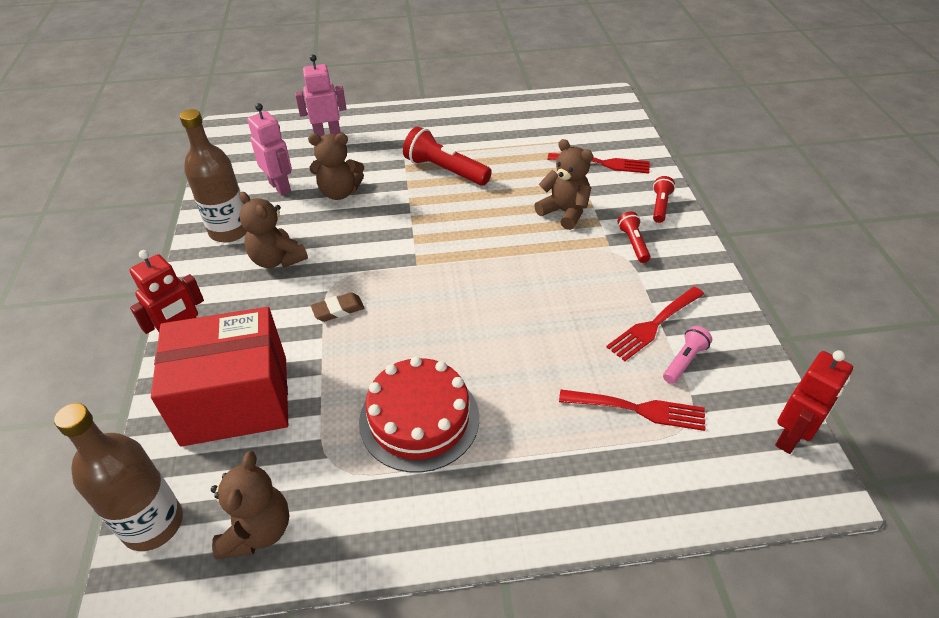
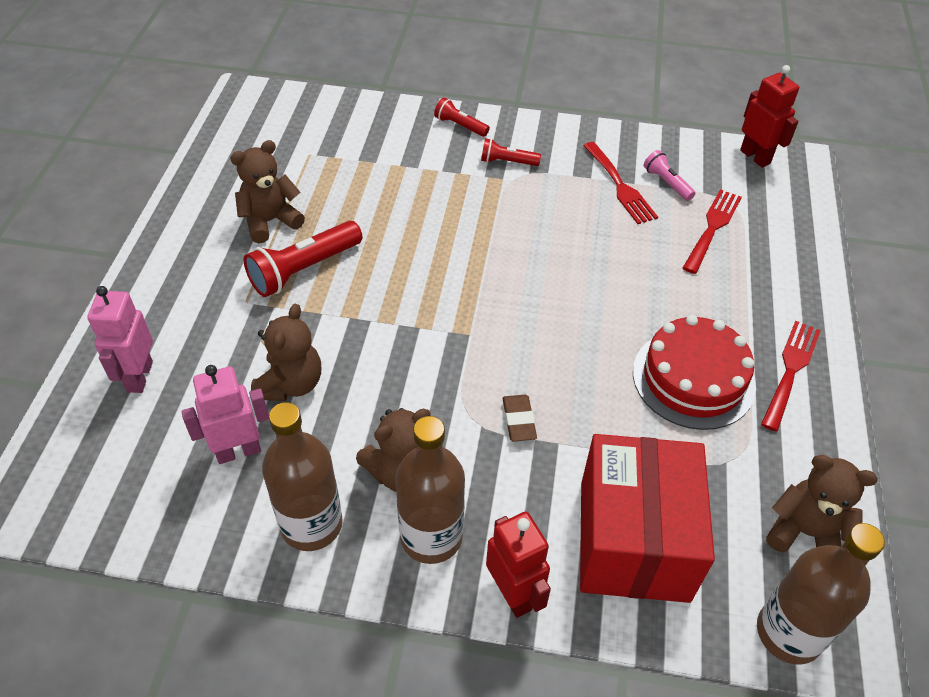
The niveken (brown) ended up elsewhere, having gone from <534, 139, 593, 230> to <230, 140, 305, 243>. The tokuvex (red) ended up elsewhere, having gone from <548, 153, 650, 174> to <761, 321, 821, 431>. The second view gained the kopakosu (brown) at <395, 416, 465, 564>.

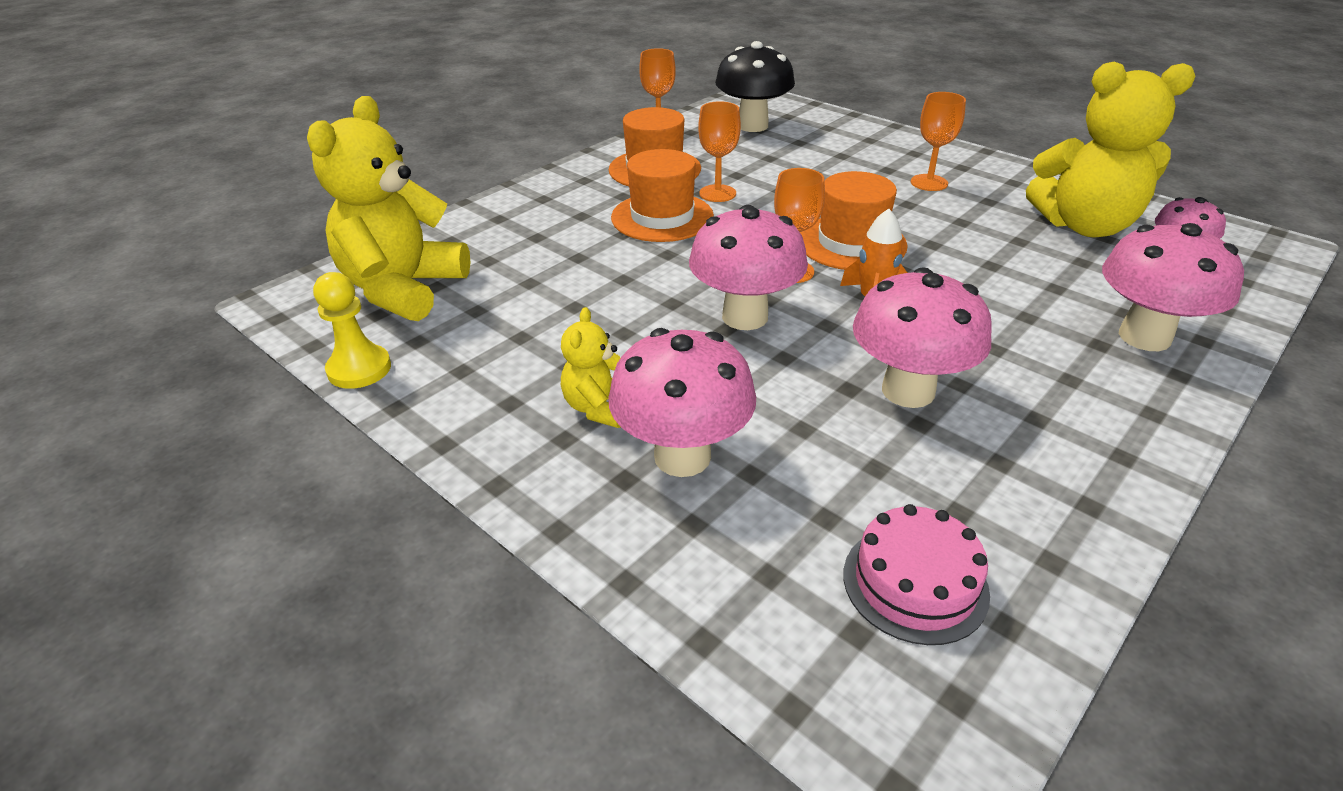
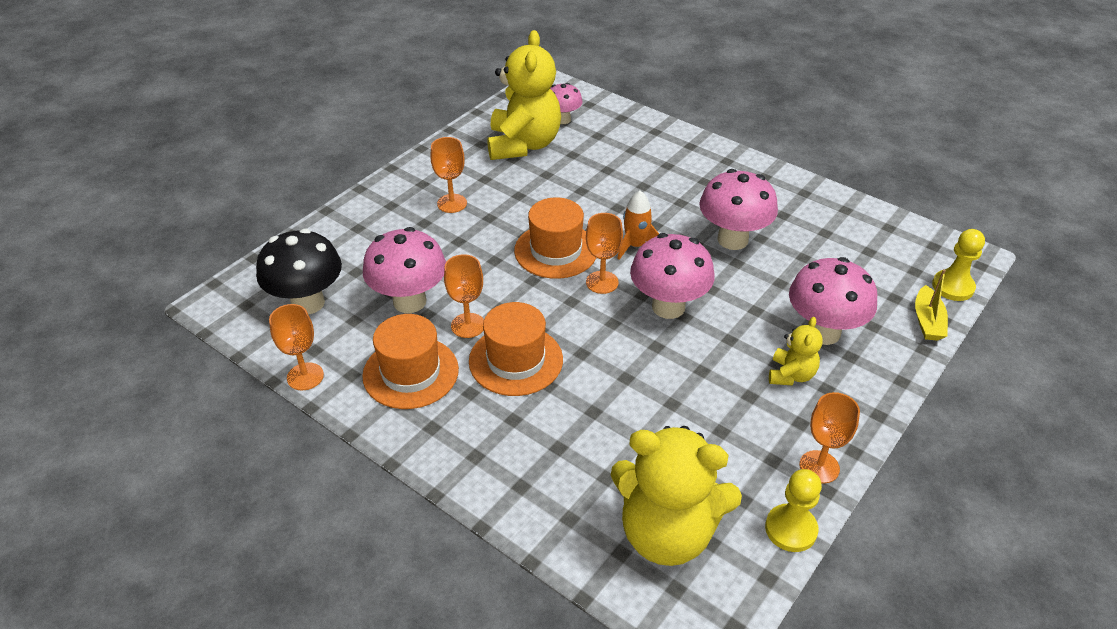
The niveken (yellow) at <561, 307, 621, 428> ended up facing another way, 75 degrees counterclockwise from before. The second view lost the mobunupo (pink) at <843, 504, 990, 645>. The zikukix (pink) ended up elsewhere, having gone from <1102, 223, 1244, 351> to <363, 227, 446, 313>. The second view gained the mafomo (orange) at <799, 392, 860, 483>. The second view gained the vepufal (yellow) at <915, 269, 948, 341>. The second view gained the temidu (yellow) at <932, 229, 985, 301>.

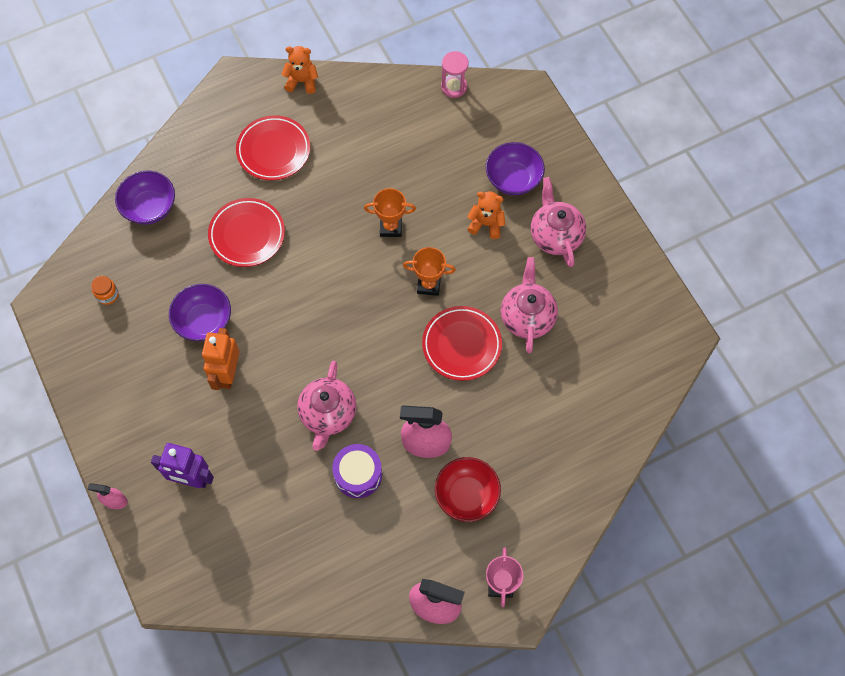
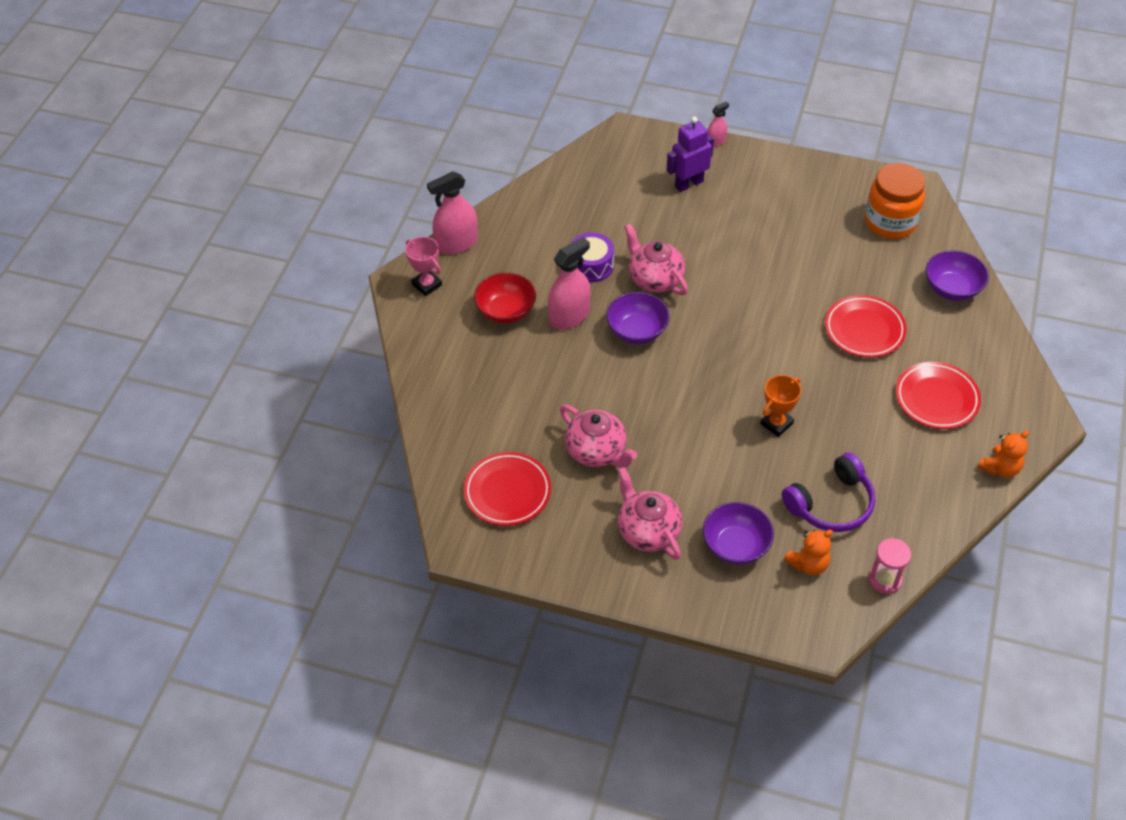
The size of the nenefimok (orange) at <91, 276, 118, 305> changed by a factor of 2.41. The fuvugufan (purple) ended up elsewhere, having gone from <169, 284, 231, 341> to <606, 292, 670, 344>. The second view lost the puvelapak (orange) at <202, 328, 239, 390>. The second view lost the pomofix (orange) at <403, 247, 456, 296>. The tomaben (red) ended up elsewhere, having gone from <422, 306, 502, 381> to <464, 452, 551, 526>. The niveken (orange) ended up elsewhere, having gone from <467, 191, 505, 239> to <784, 530, 833, 575>. The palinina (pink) at <531, 177, 586, 267> ended up facing another way, 150 degrees counterclockwise from before. The second view gained the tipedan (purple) at <782, 453, 875, 532>.

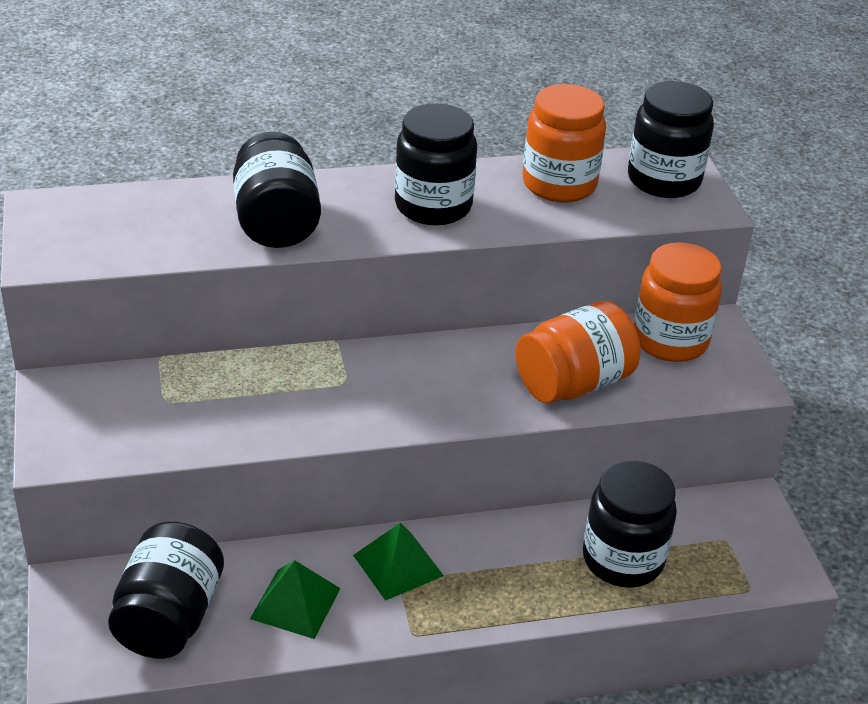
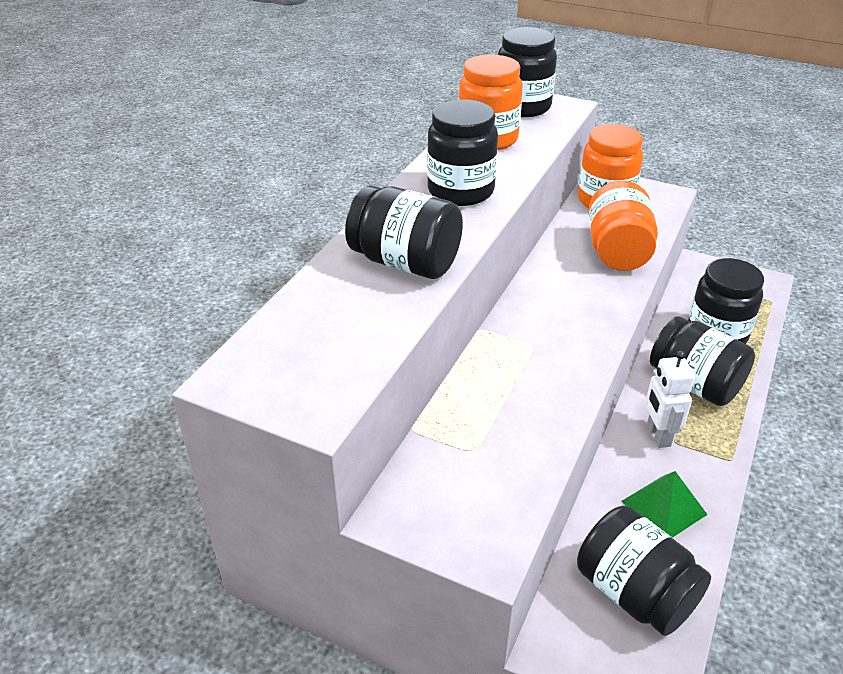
Where the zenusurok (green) stood at <353, 523, 444, 601>, the puvelapak (white) came to stand at <645, 351, 695, 448>. The second view gained the nenefimok (black) at <650, 316, 755, 406>.

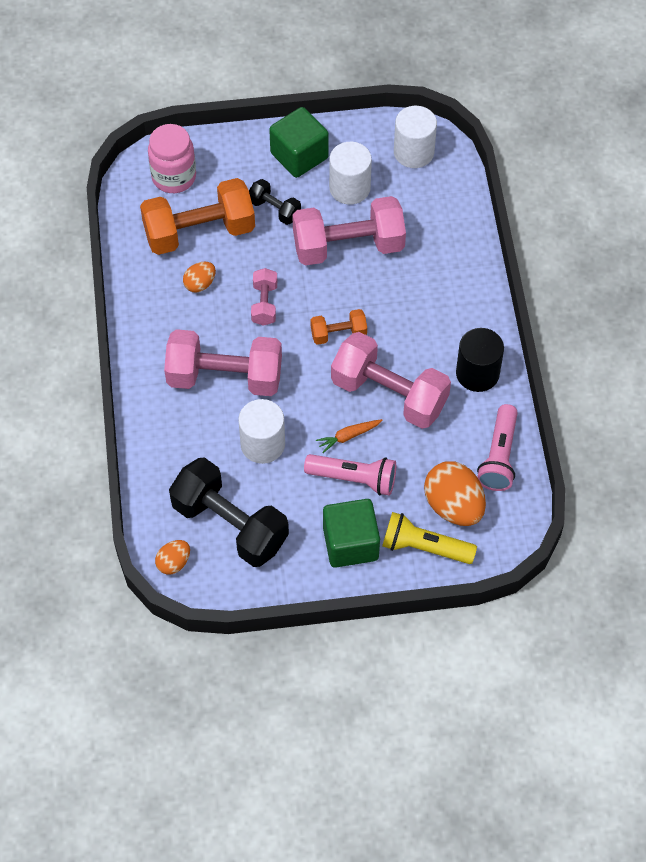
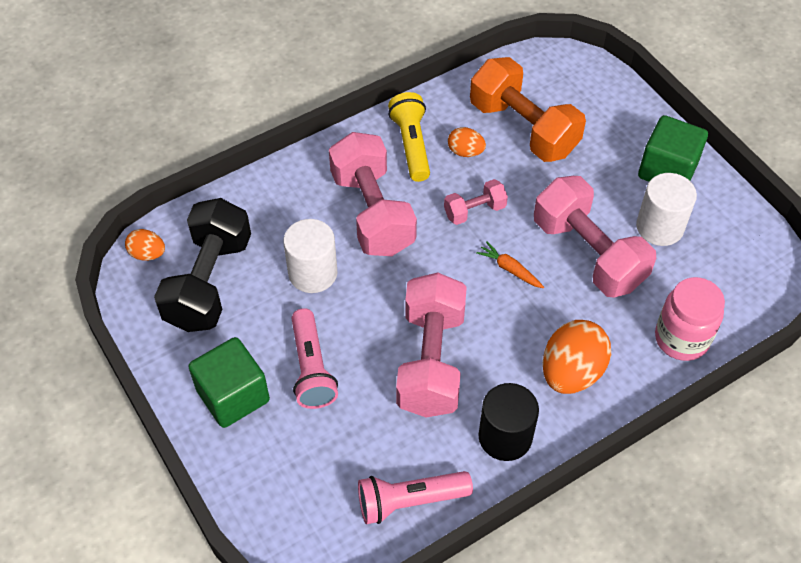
The nenefimok (pink) ended up elsewhere, having gone from <148, 124, 196, 193> to <655, 277, 725, 361>. The second view lost the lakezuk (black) at <249, 179, 301, 225>. The second view lost the lakezuk (orange) at <310, 309, 367, 345>. The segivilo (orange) ended up elsewhere, having gone from <316, 419, 383, 453> to <476, 241, 544, 288>. The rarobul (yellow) ended up elsewhere, having gone from <382, 512, 477, 564> to <388, 92, 430, 182>. The second view lost the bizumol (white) at <394, 106, 437, 168>. The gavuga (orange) ended up elsewhere, having gone from <424, 461, 486, 526> to <543, 320, 611, 394>.

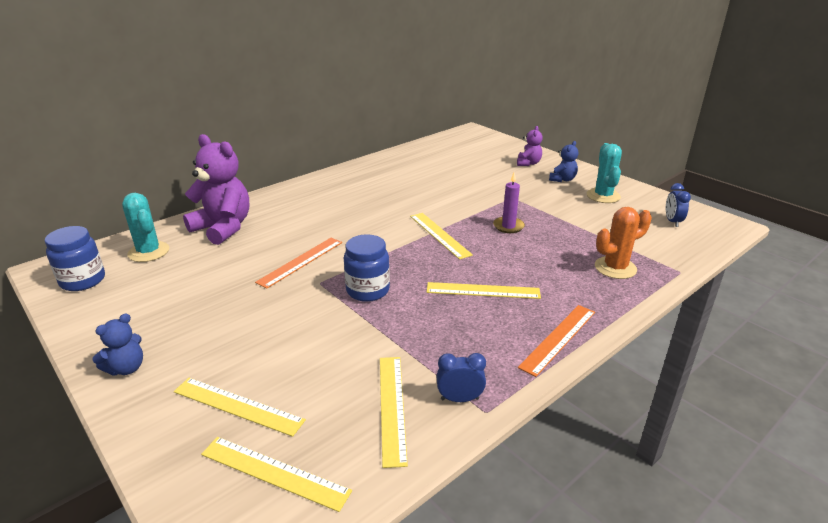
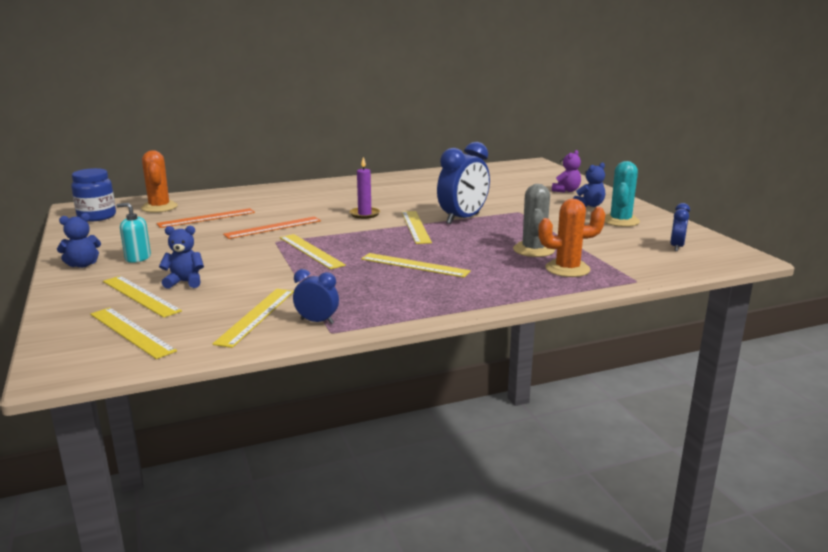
What was the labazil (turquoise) at <122, 193, 169, 262> turned into the labazil (orange) at <141, 150, 178, 213>. The second view lost the niveken (purple) at <183, 134, 249, 245>. Where the nenefimok (blue) stood at <344, 234, 390, 302>, the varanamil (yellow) came to stand at <280, 234, 346, 269>. The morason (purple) ended up elsewhere, having gone from <493, 173, 525, 233> to <349, 157, 380, 219>. The varanamil (orange) ended up elsewhere, having gone from <518, 305, 595, 377> to <156, 208, 255, 228>. The second view gained the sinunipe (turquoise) at <116, 203, 151, 263>. The second view gained the niveken (blue) at <159, 226, 204, 289>. The second view gained the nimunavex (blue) at <437, 142, 490, 224>. The second view gained the labazil (grey) at <513, 184, 555, 257>.

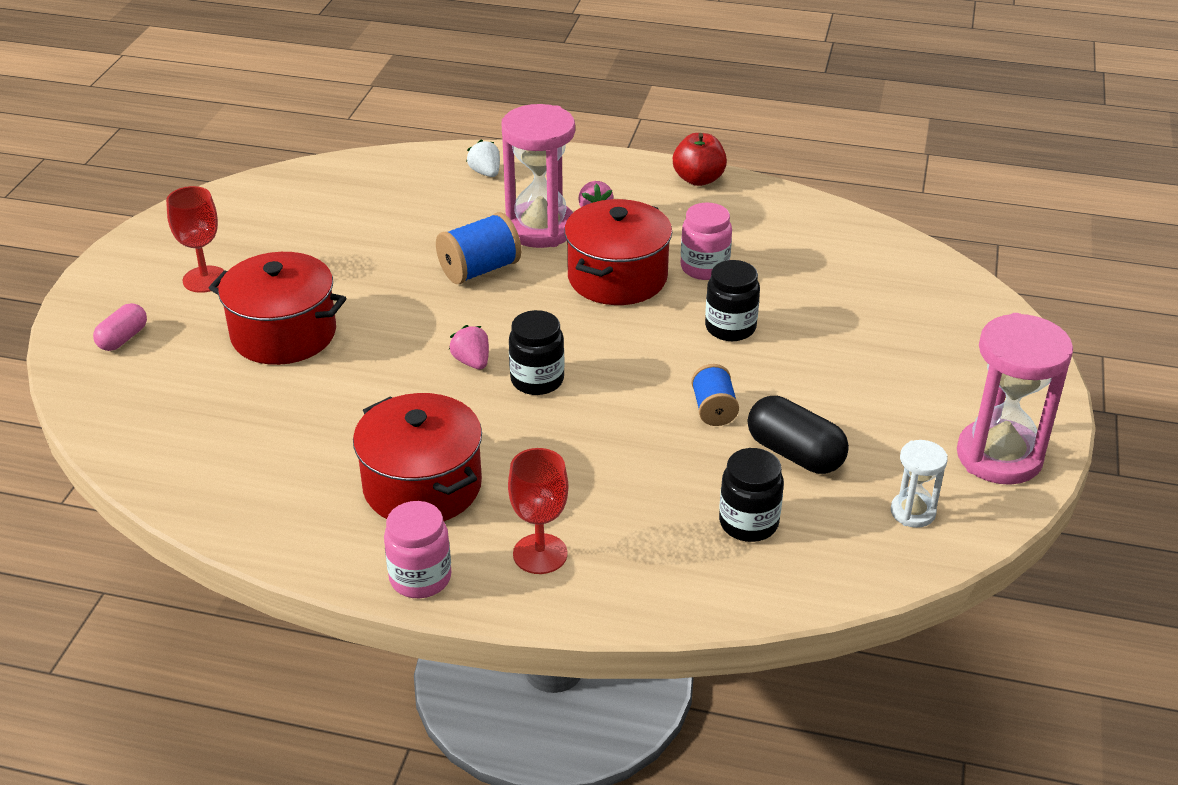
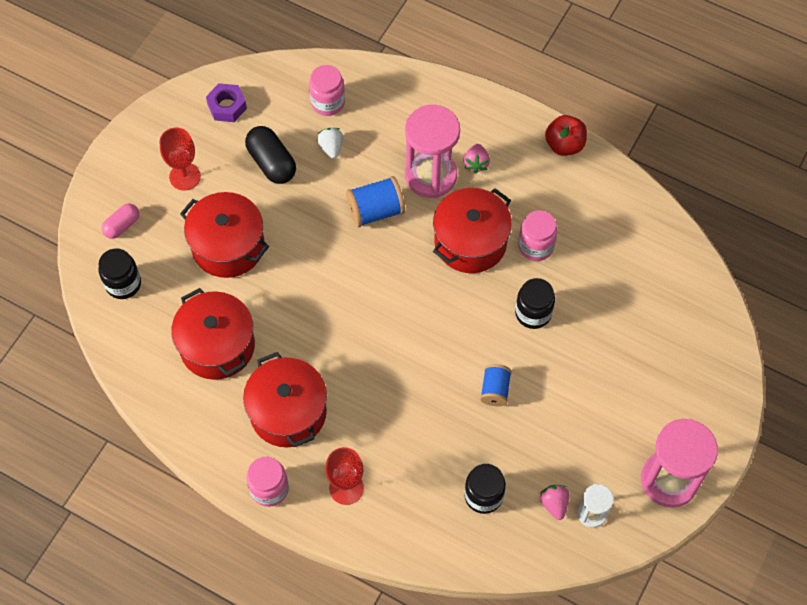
The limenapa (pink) ended up elsewhere, having gone from <449, 325, 489, 369> to <540, 485, 569, 520>. The limenapa (white) ended up elsewhere, having gone from <466, 139, 500, 177> to <317, 128, 343, 159>. The nenefimok (black) ended up elsewhere, having gone from <509, 310, 564, 395> to <98, 248, 141, 299>. The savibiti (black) ended up elsewhere, having gone from <748, 396, 849, 474> to <245, 126, 296, 184>. The second view gained the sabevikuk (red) at <171, 288, 255, 380>. The second view gained the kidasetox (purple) at <206, 83, 247, 122>. The second view gained the nenefimok (pink) at <309, 65, 345, 116>.

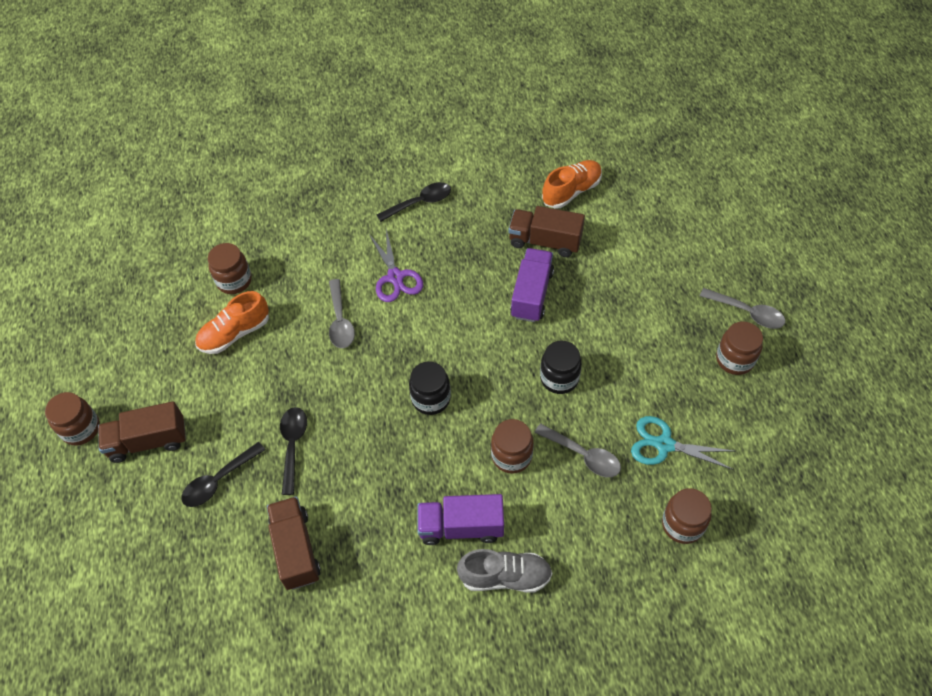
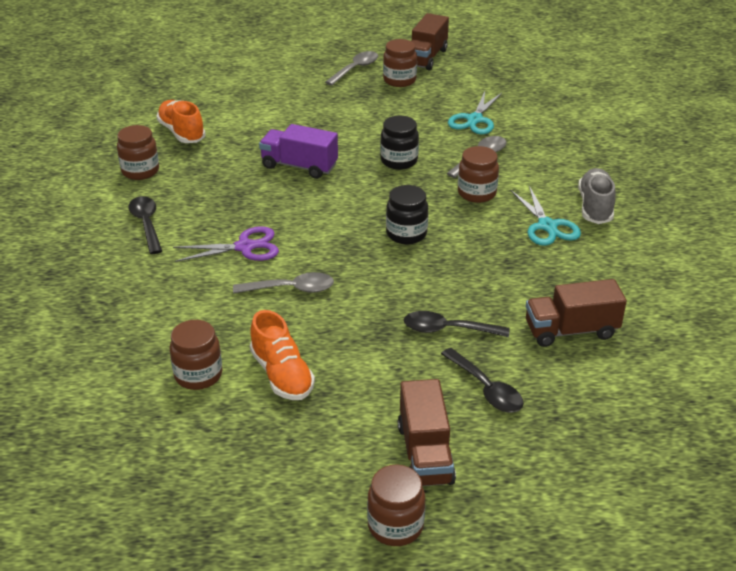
Where the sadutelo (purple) stood at <417, 494, 504, 545>, the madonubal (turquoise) came to stand at <510, 186, 581, 246>. The sadutelo (brown) ended up elsewhere, having gone from <508, 206, 585, 257> to <411, 13, 449, 71>. The nenefimok (brown) ended up elsewhere, having gone from <662, 488, 712, 544> to <117, 125, 159, 180>.

